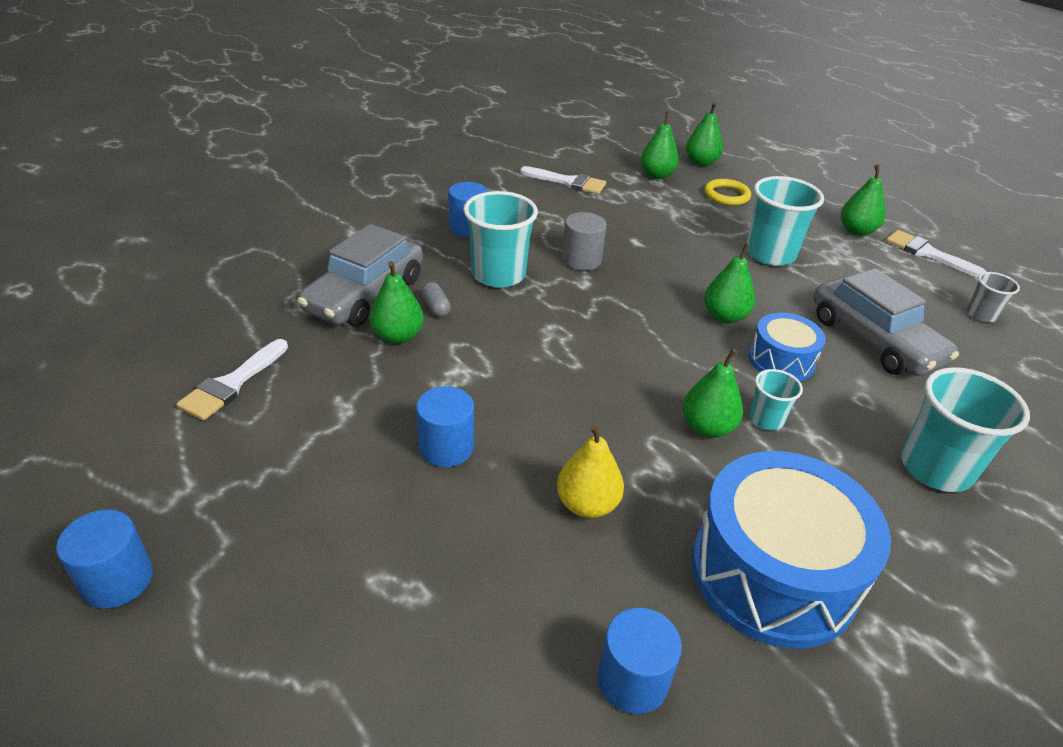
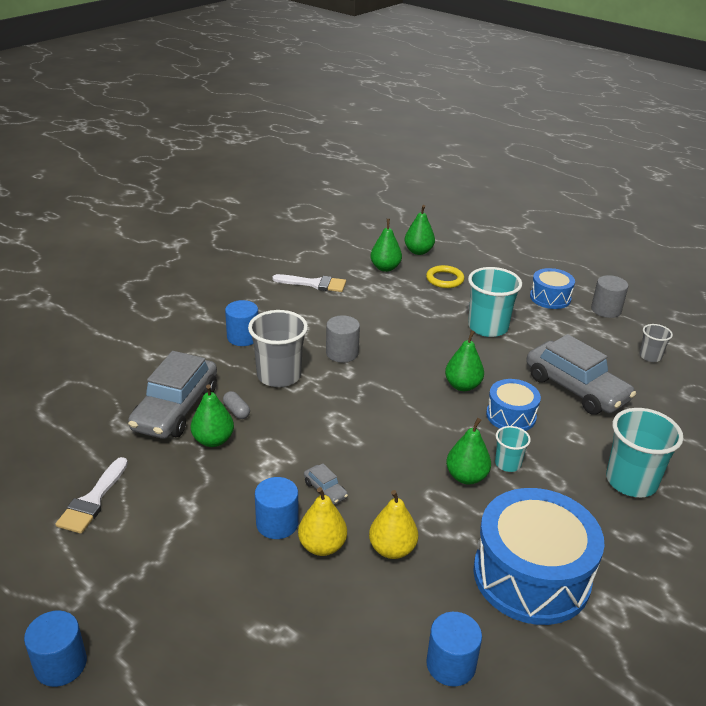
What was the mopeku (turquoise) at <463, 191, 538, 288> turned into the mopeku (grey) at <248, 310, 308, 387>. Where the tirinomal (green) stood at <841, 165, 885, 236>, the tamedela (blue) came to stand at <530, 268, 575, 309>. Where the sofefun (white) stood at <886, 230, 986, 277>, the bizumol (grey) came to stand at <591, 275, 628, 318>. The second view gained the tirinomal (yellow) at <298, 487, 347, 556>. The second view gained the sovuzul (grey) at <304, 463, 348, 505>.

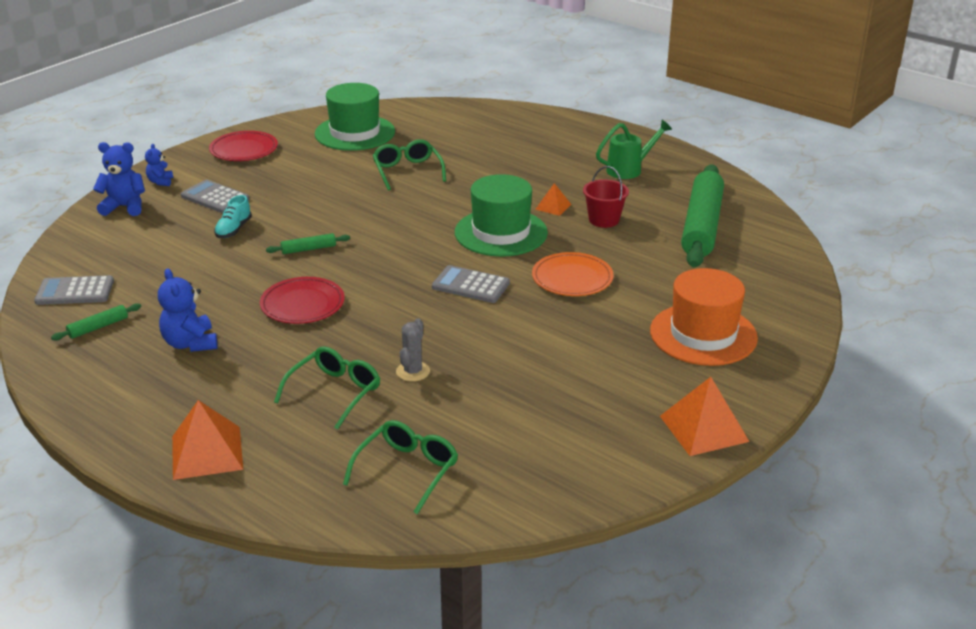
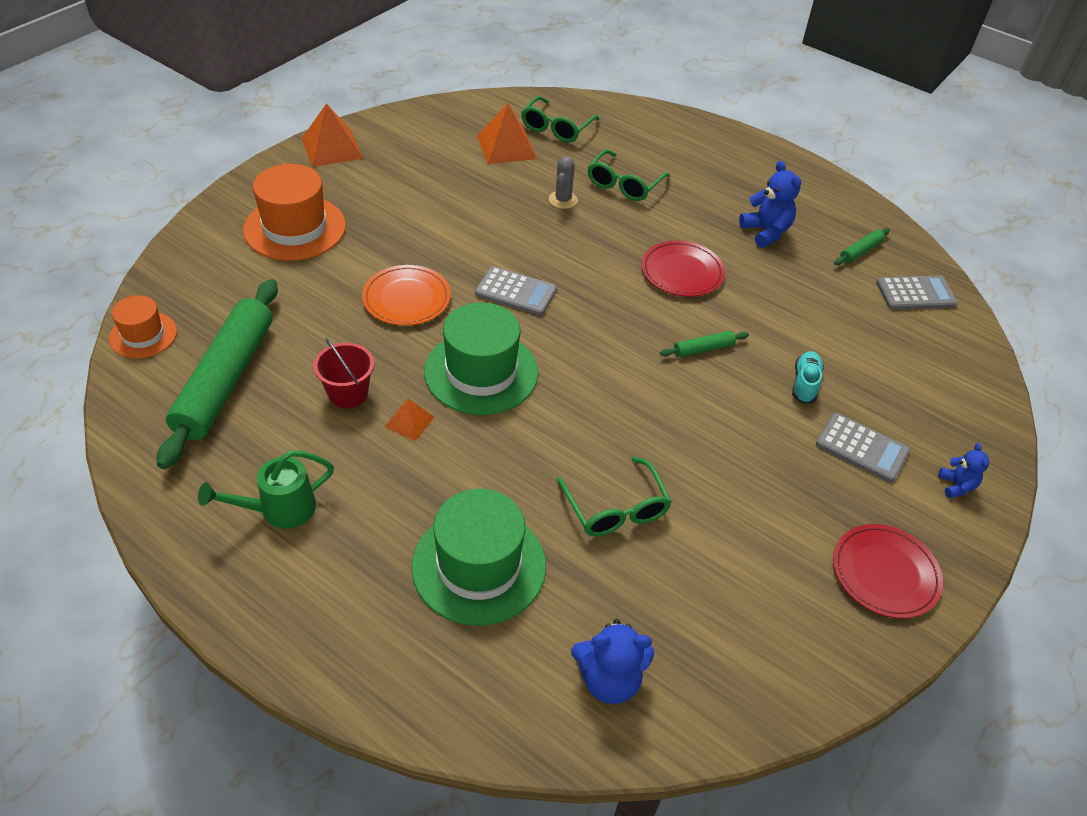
The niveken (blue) ended up elsewhere, having gone from <93, 142, 145, 216> to <571, 619, 654, 704>. The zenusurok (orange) ended up elsewhere, having gone from <172, 400, 243, 480> to <477, 104, 537, 164>. The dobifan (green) ended up elsewhere, having gone from <315, 83, 395, 151> to <411, 489, 546, 626>. The second view gained the dobifan (orange) at <109, 295, 177, 358>.

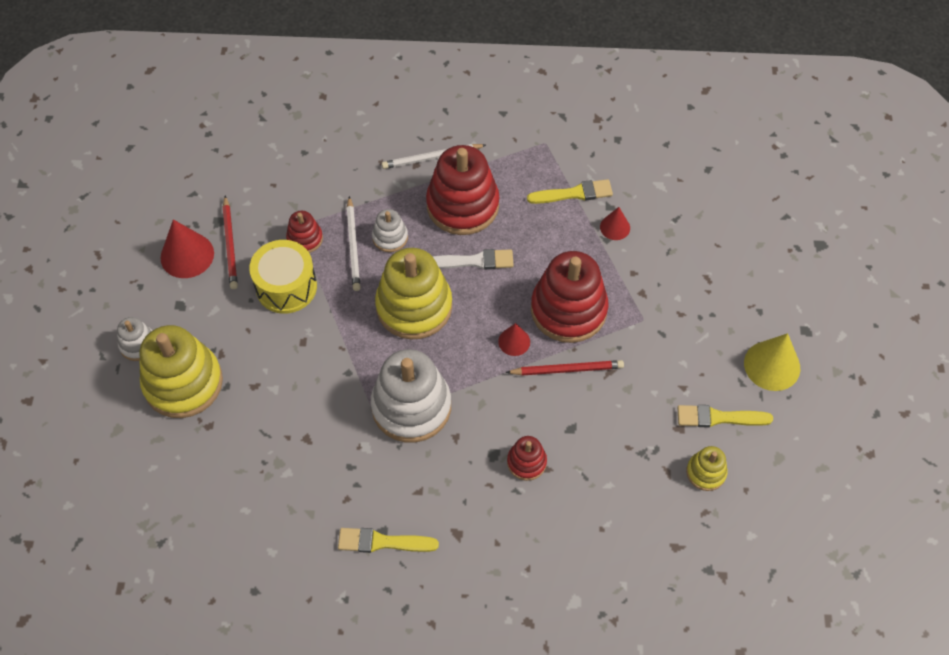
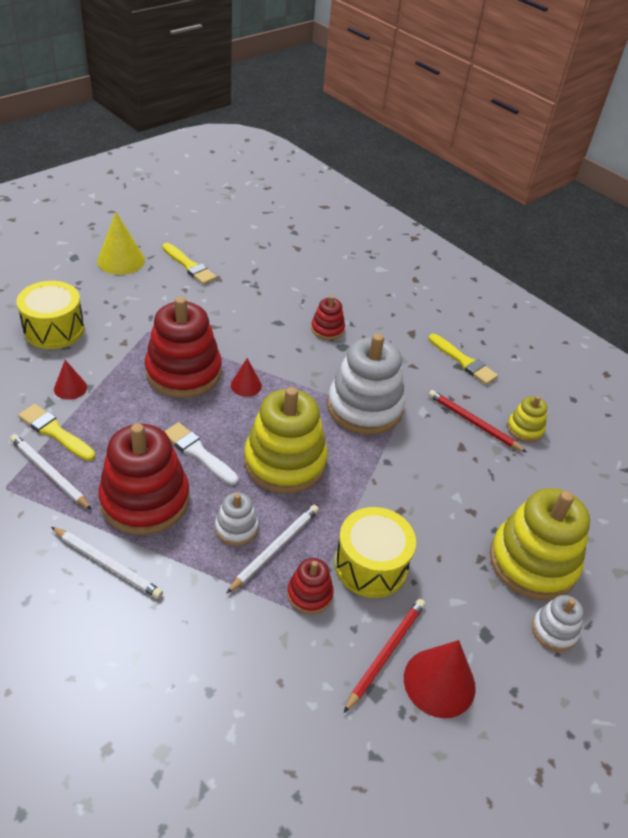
The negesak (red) ended up elsewhere, having gone from <506, 360, 624, 376> to <428, 390, 526, 452>. The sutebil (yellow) ended up elsewhere, having gone from <686, 446, 728, 491> to <507, 396, 547, 442>. The second view gained the negesak (white) at <10, 434, 92, 510>. The second view gained the tamedela (yellow) at <16, 281, 85, 349>.

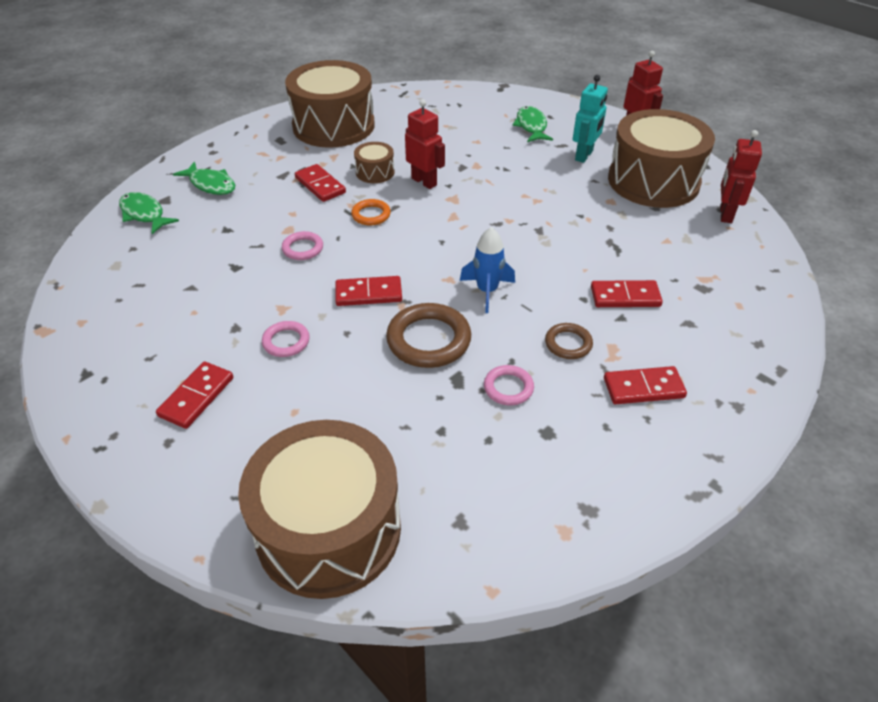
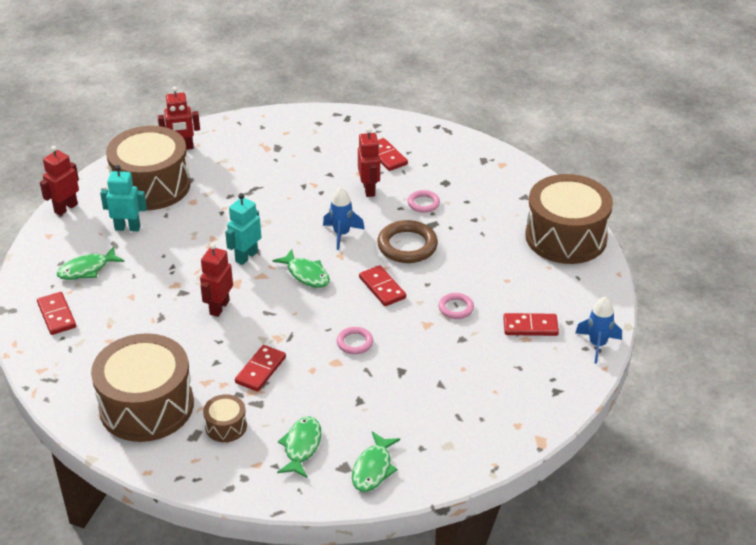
The second view lost the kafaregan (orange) at <351, 199, 391, 226>. The tamedela (brown) ended up elsewhere, having gone from <354, 142, 395, 183> to <203, 394, 247, 442>. Where the kafaregan (brown) stood at <545, 323, 593, 359>, the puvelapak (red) came to stand at <358, 127, 380, 197>. The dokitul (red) ended up elsewhere, having gone from <591, 280, 663, 307> to <37, 292, 76, 335>. The second view gained the puvelapak (turquoise) at <225, 193, 261, 265>. The second view gained the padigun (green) at <273, 249, 330, 288>. The second view gained the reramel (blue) at <575, 296, 622, 364>.

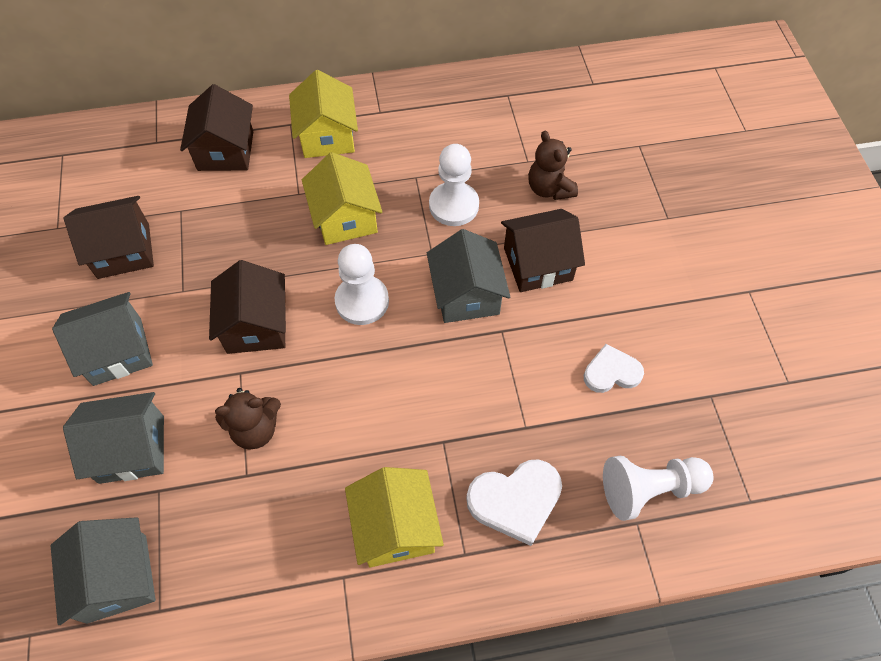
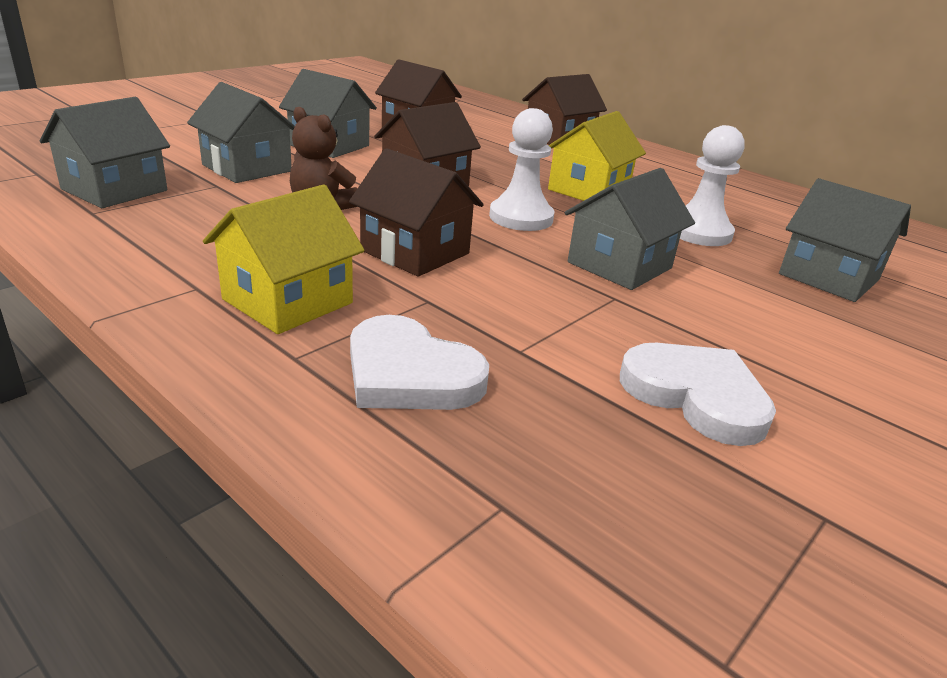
The second view lost the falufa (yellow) at <289, 70, 358, 158>. The falufa (brown) ended up elsewhere, having gone from <501, 209, 585, 292> to <349, 148, 484, 277>. Where the niveken (brown) stood at <528, 131, 578, 200>, the falufa (grey) came to stand at <779, 178, 911, 302>. The size of the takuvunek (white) at <584, 344, 644, 393> changed by a factor of 1.50. The second view lost the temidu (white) at <603, 456, 713, 521>.

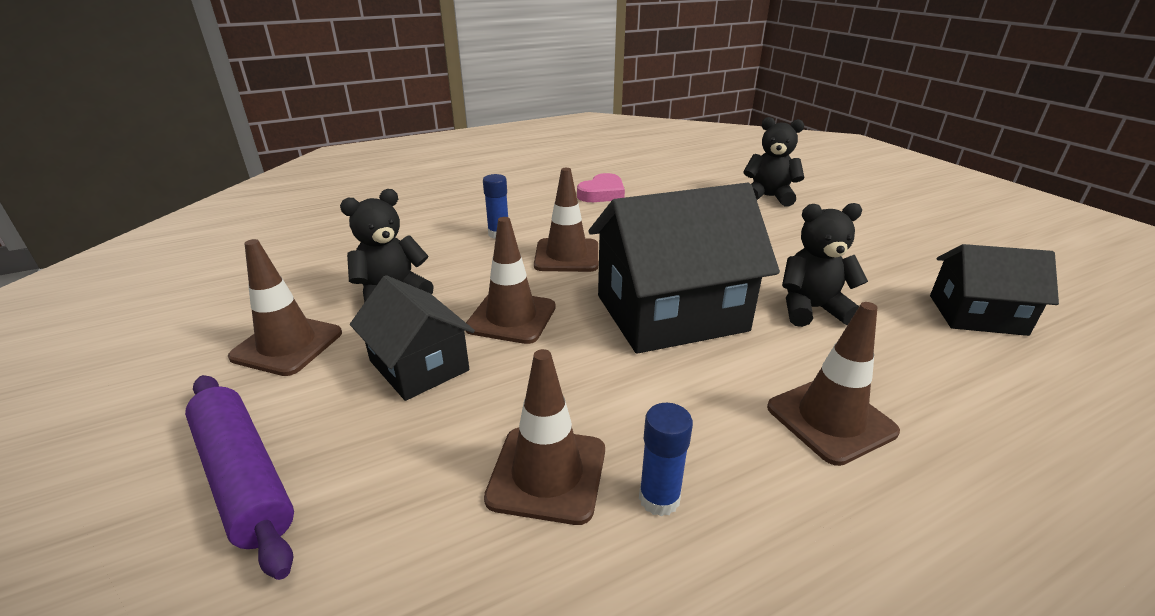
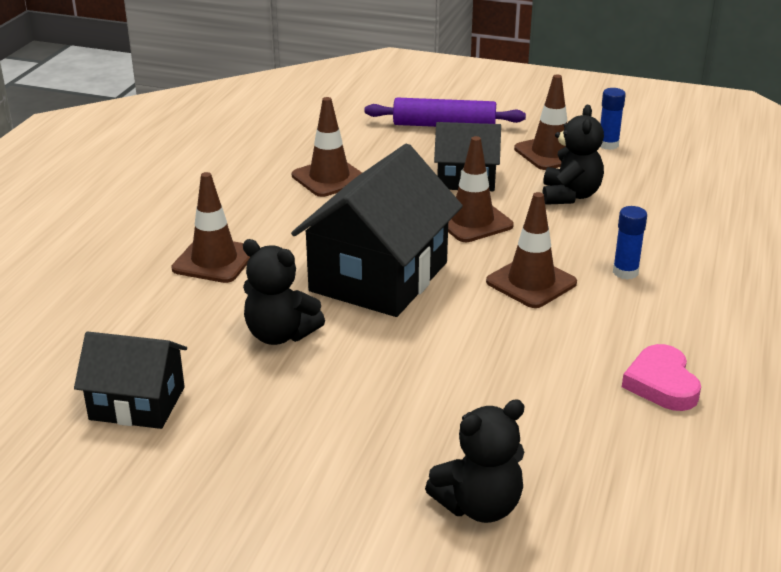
The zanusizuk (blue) ended up elsewhere, having gone from <639, 403, 693, 517> to <600, 88, 626, 150>. The niveken (black) at <782, 203, 868, 327> ended up facing another way, 75 degrees clockwise from before. The falufa (black) at <930, 244, 1059, 336> ended up facing another way, 45 degrees clockwise from before.

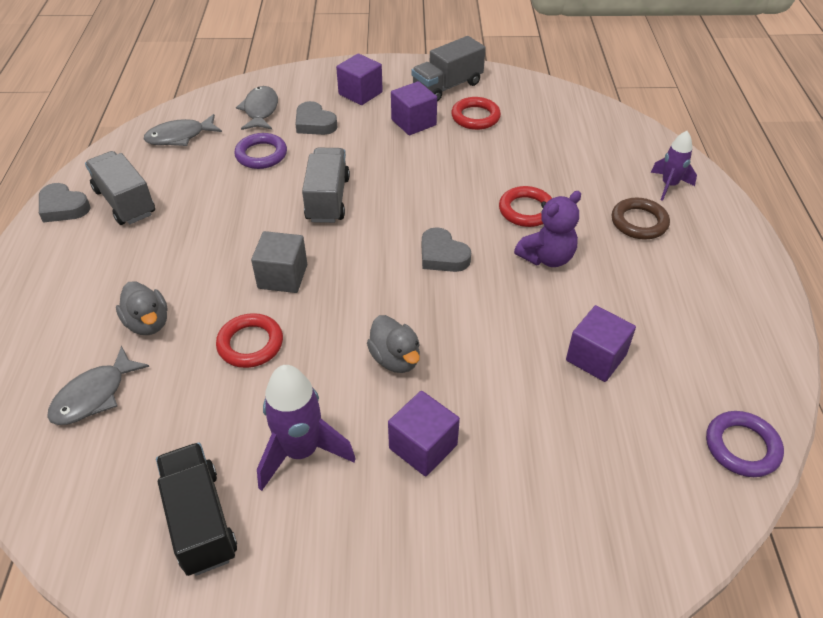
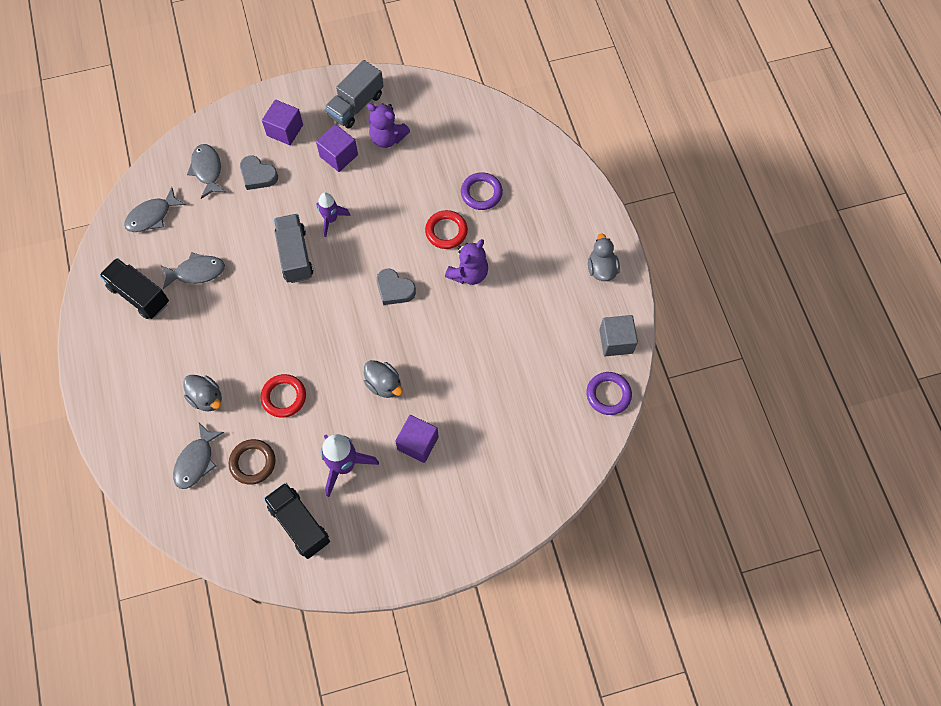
The second view lost the takuvunek (grey) at <39, 183, 91, 223>. What was the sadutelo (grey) at <85, 151, 155, 225> turned into the sadutelo (black) at <99, 258, 169, 319>. The kafaregan (purple) ended up elsewhere, having gone from <234, 133, 287, 169> to <461, 172, 503, 210>. The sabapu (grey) ended up elsewhere, having gone from <251, 231, 307, 293> to <599, 315, 638, 356>. Where the kafaregan (red) stood at <451, 97, 501, 130>, the niveken (purple) came to stand at <367, 103, 410, 148>. The second view lost the sabapu (purple) at <566, 305, 636, 382>. The kafaregan (brown) ended up elsewhere, having gone from <612, 197, 670, 239> to <229, 439, 275, 485>. The reramel (purple) ended up elsewhere, having gone from <651, 131, 697, 201> to <317, 192, 351, 237>. The second view gained the padigun (grey) at <160, 252, 225, 289>. The second view gained the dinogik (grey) at <588, 233, 620, 281>.

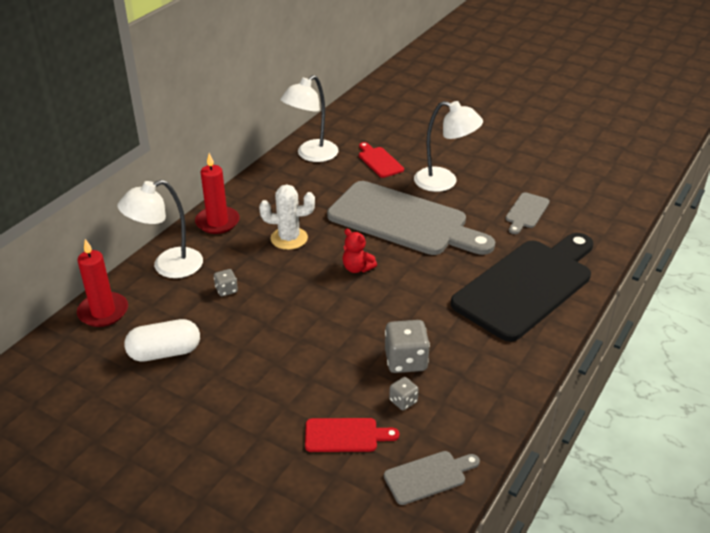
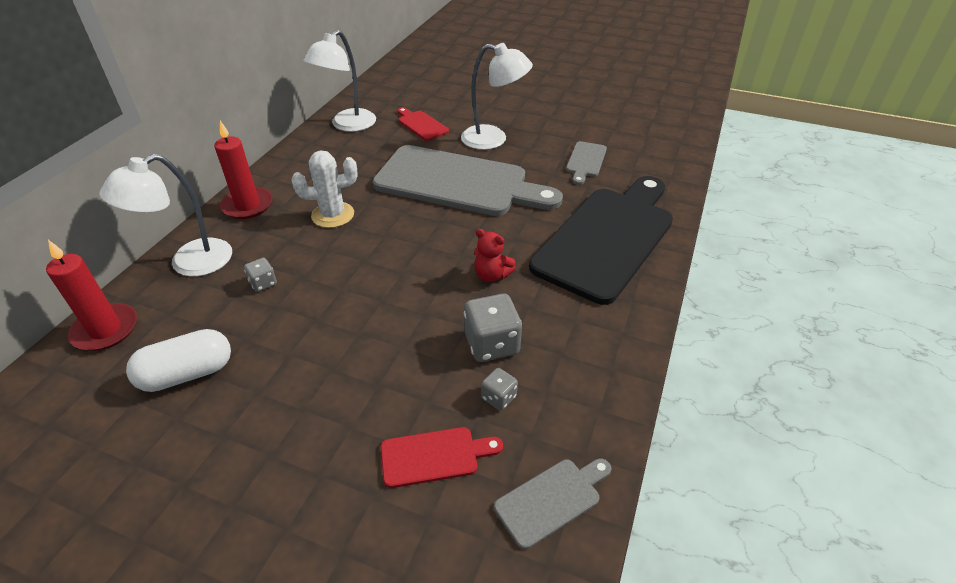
The niveken (red) ended up elsewhere, having gone from <343, 229, 377, 273> to <474, 229, 516, 282>.

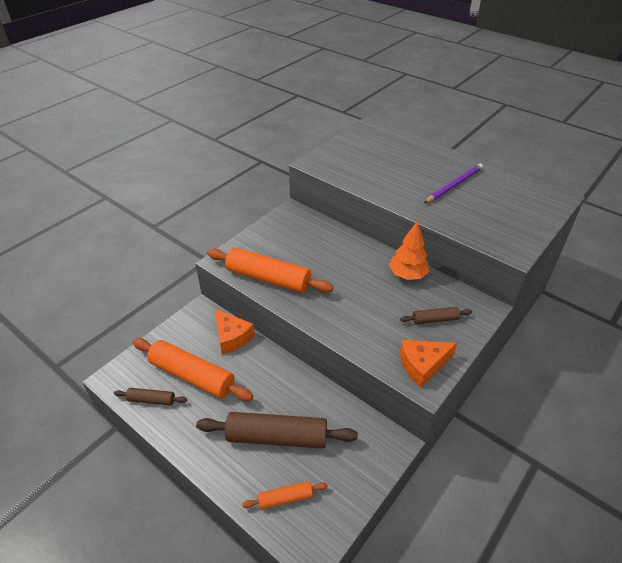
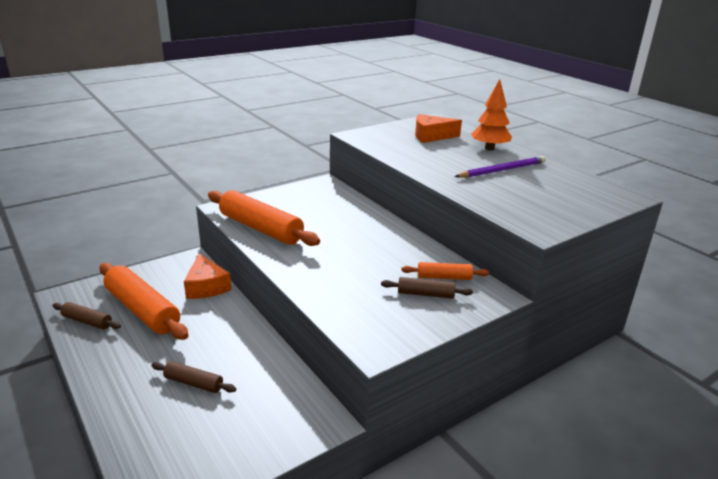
The size of the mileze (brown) at <196, 412, 358, 449> changed by a factor of 0.50. The mileze (orange) ended up elsewhere, having gone from <242, 481, 328, 509> to <401, 262, 489, 280>. The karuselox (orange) ended up elsewhere, having gone from <389, 221, 429, 280> to <471, 79, 512, 150>. The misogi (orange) ended up elsewhere, having gone from <400, 340, 457, 387> to <415, 114, 462, 143>.

